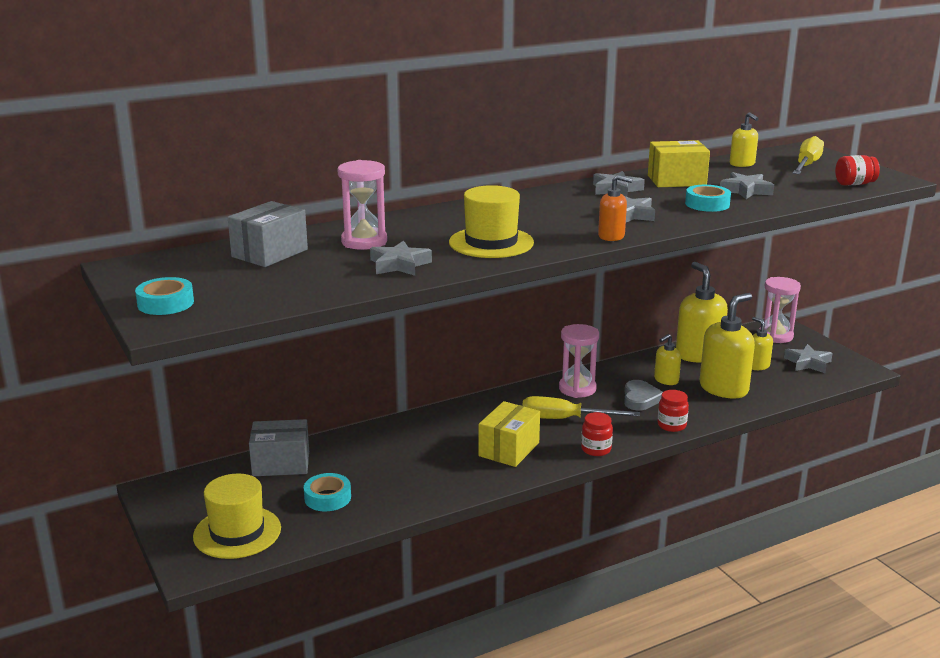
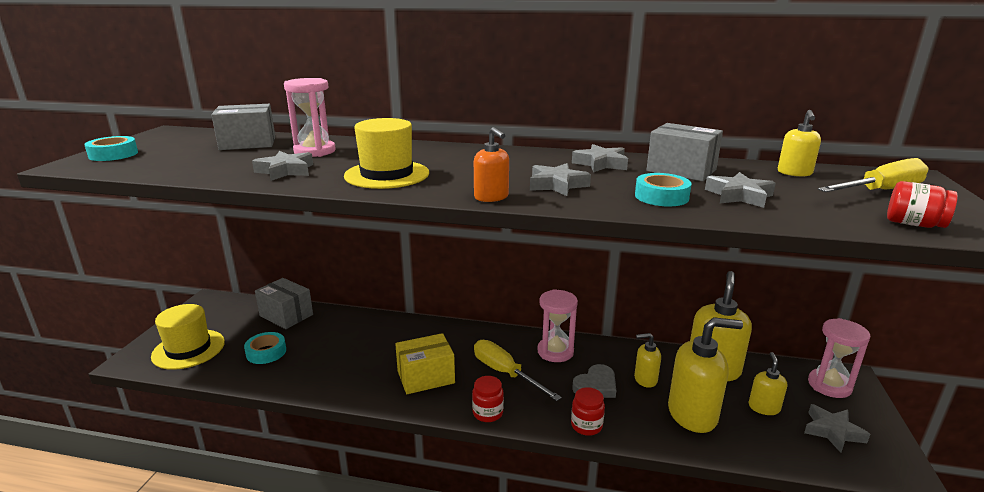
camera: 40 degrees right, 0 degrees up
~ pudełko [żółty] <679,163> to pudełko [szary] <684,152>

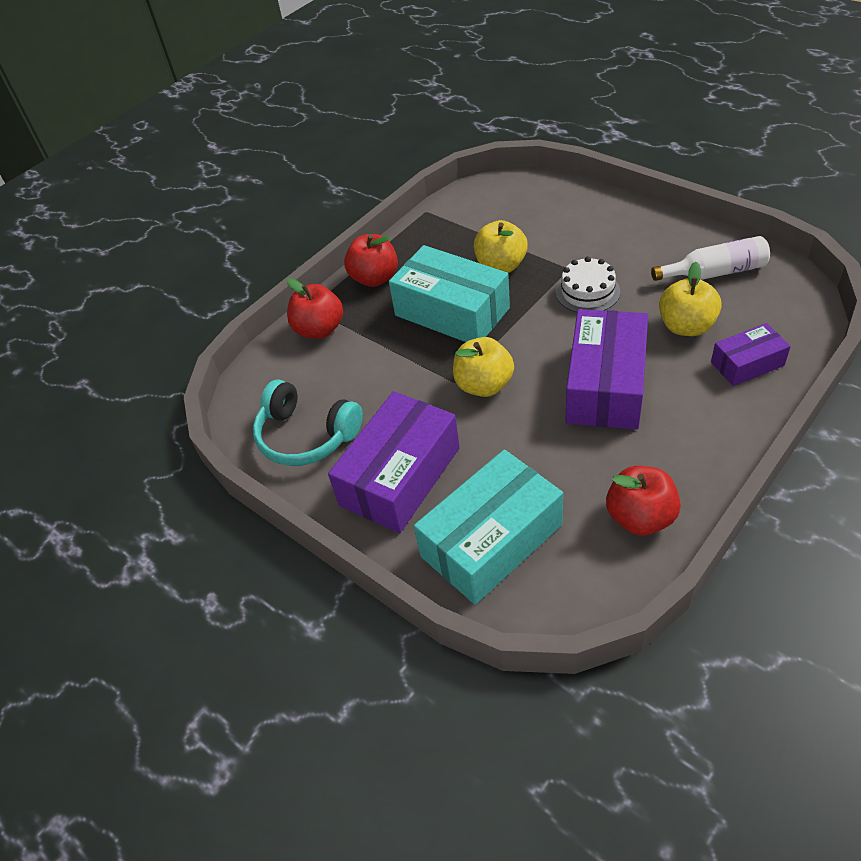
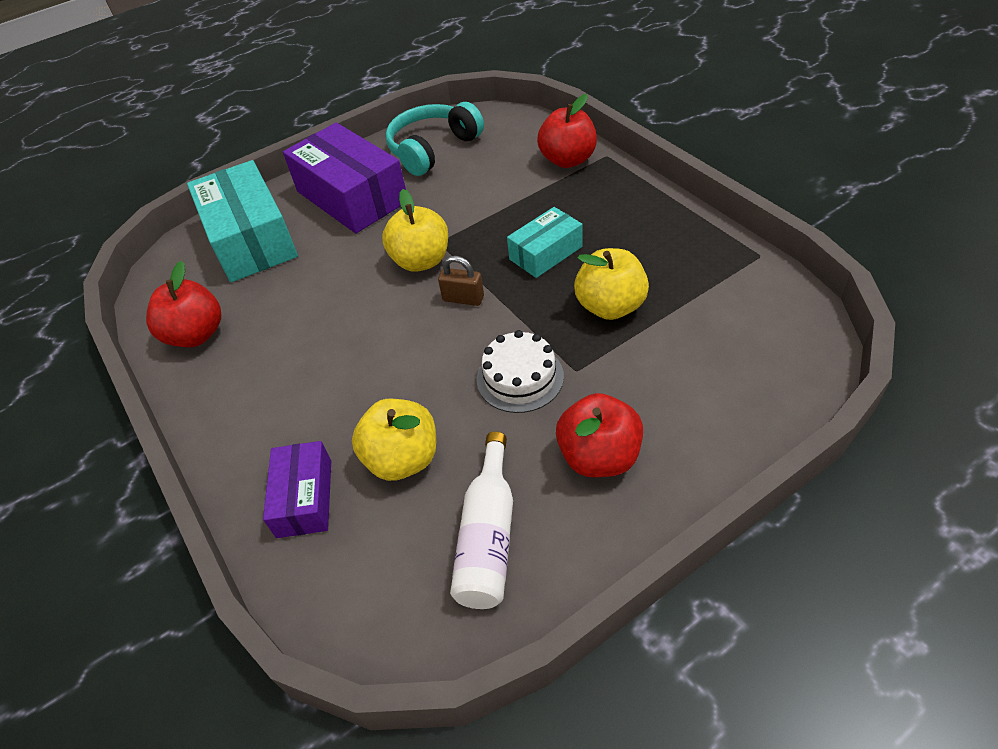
camera: 105 degrees right, 0 degrees up
+ kłódka [brązowy] <461,281>
~ pudełko [turkusowy] <449,293> = <545,242> x0.55
~ jabłko [czerwony] <371,260> to <599,435>
- pudełko [fioletowy] <606,369>

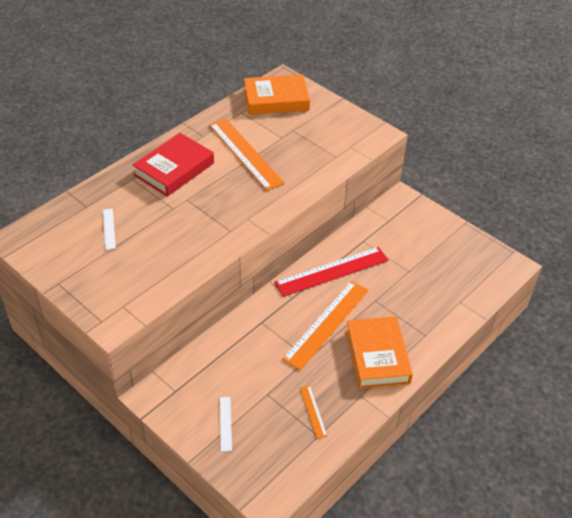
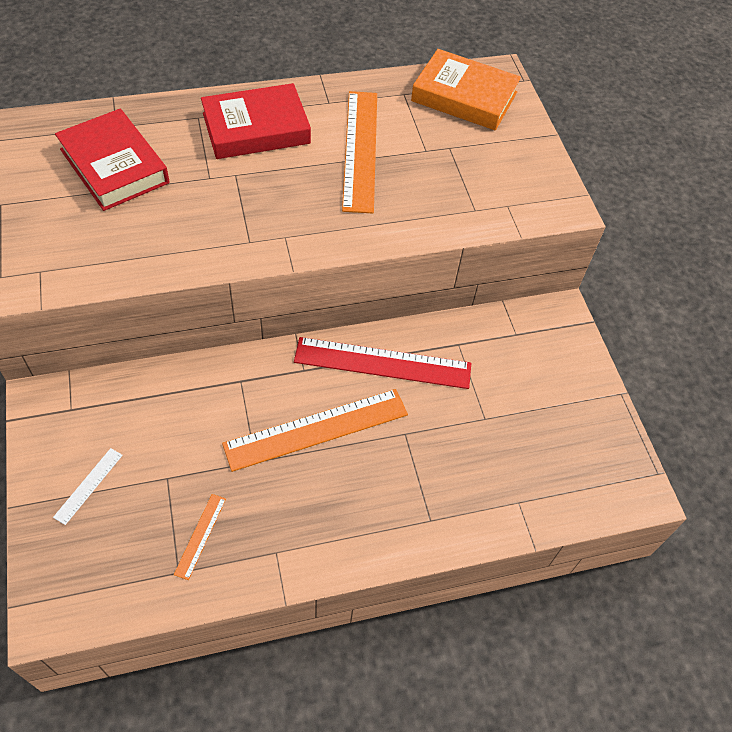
camera: 30 degrees right, 10 degrees up
~ linijka [biały] <109,229> to książka [czerwony] <112,160>
- książka [pomarańczowy] <379,352>

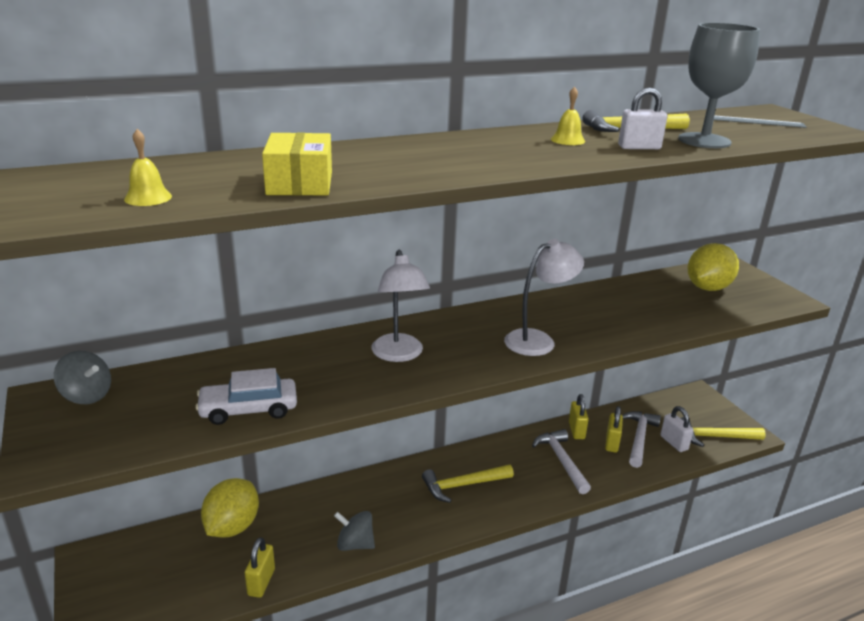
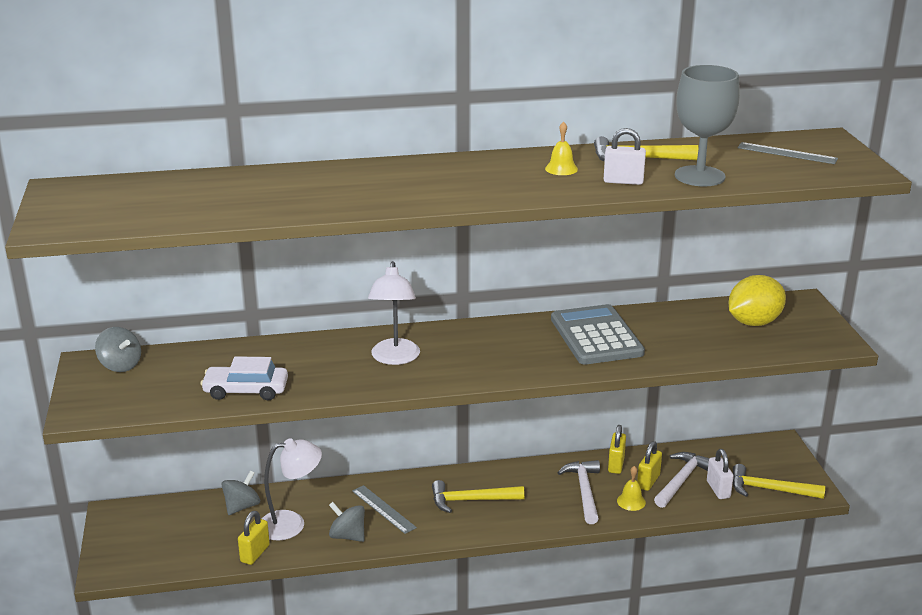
camera: 15 degrees right, 0 degrees up
~ cytryna [żółty] <230,508> to bączek [szary] <240,492>
~ lampka [biały] <544,297> to <291,489>
+ linijka [szary] <384,509>
+ kalkulator [szary] <598,334>
~ dzwonek [żółty] <148,167> to <631,488>
- pudełko [żółty] <297,164>

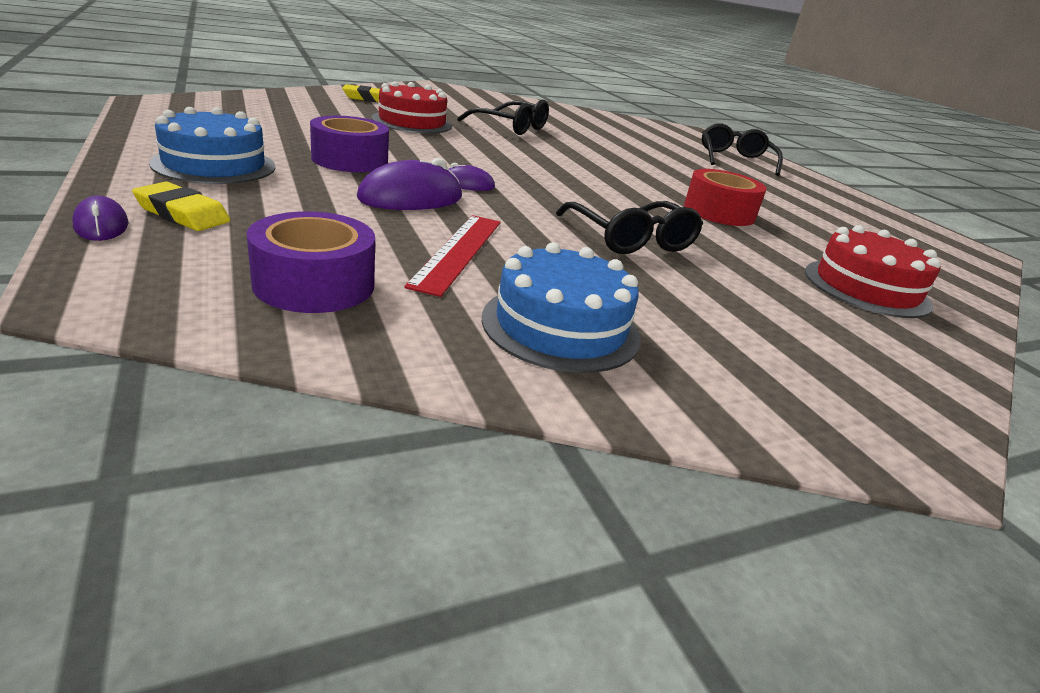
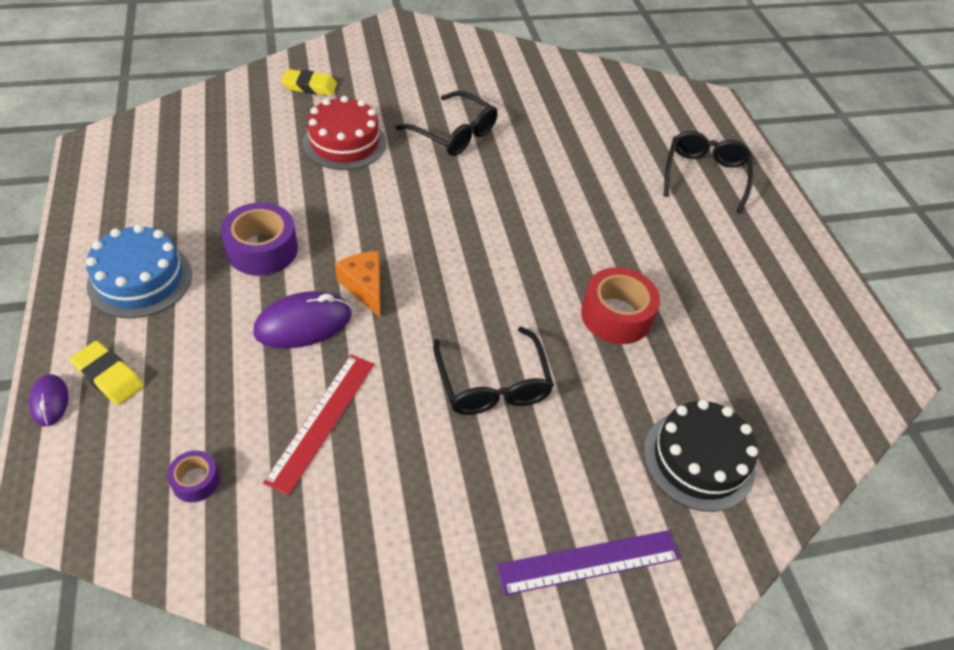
camera: 10 degrees right, 20 degrees up
~ taśma klejąca [fioletowy] <310,262> = <193,476> x0.53
~ myszka [fioletowy] <471,177> to ser [pomarańczowy] <357,284>
+ linijka [fioletowy] <588,562>
~ tort [czerwony] <873,271> to tort [czarny] <701,456>
- tort [niebieski] <561,307>

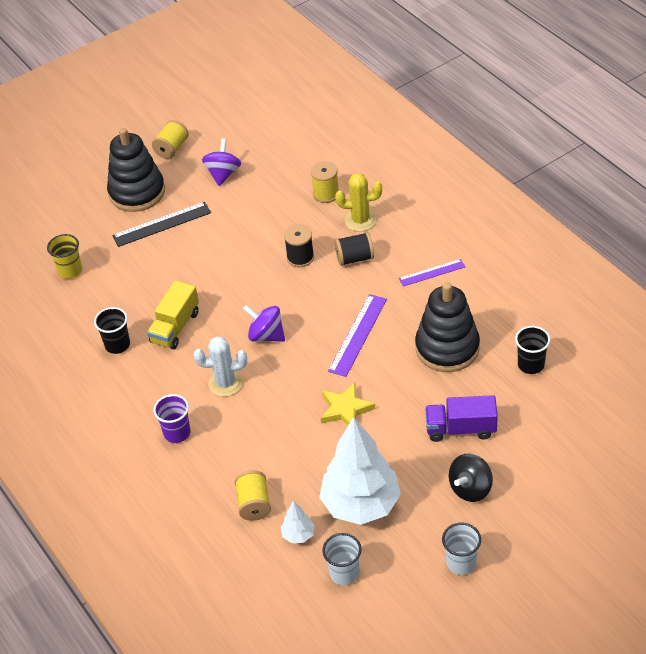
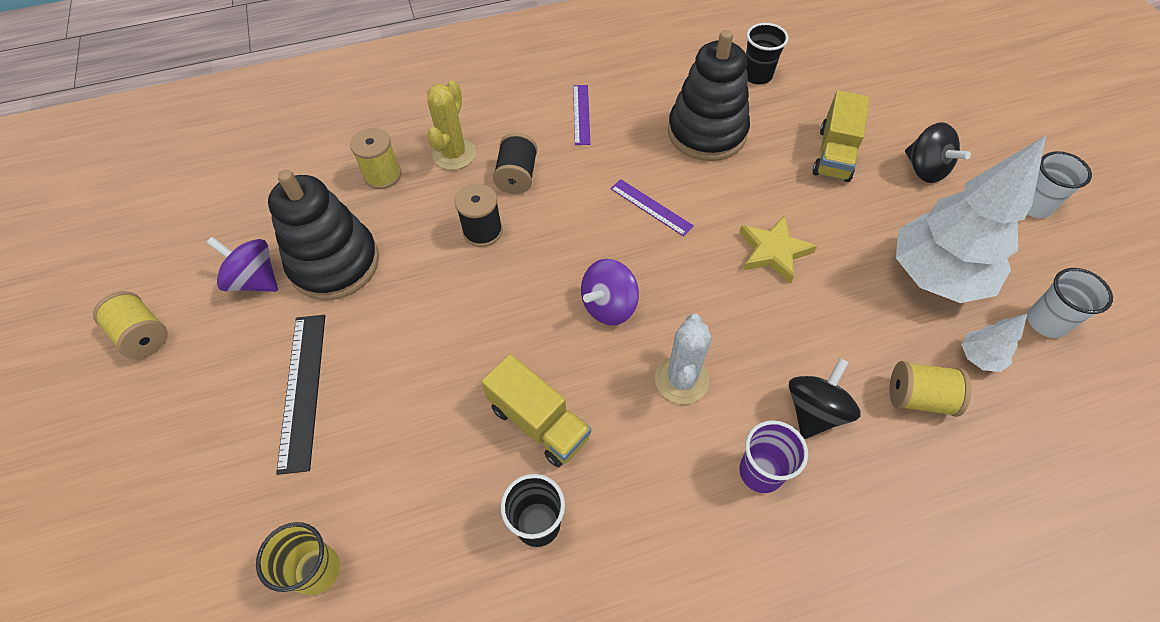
camera: 75 degrees left, 10 degrees up
~ zabawka nakładanka [czarny] <136,170> to <323,235>
~ linijka [fioletowy] <357,335> = <652,207> x0.64
+ bączek [czarny] <824,398>
~ ciężarówka [fioletowy] <461,418> to ciężarówka [żółty] <841,136>

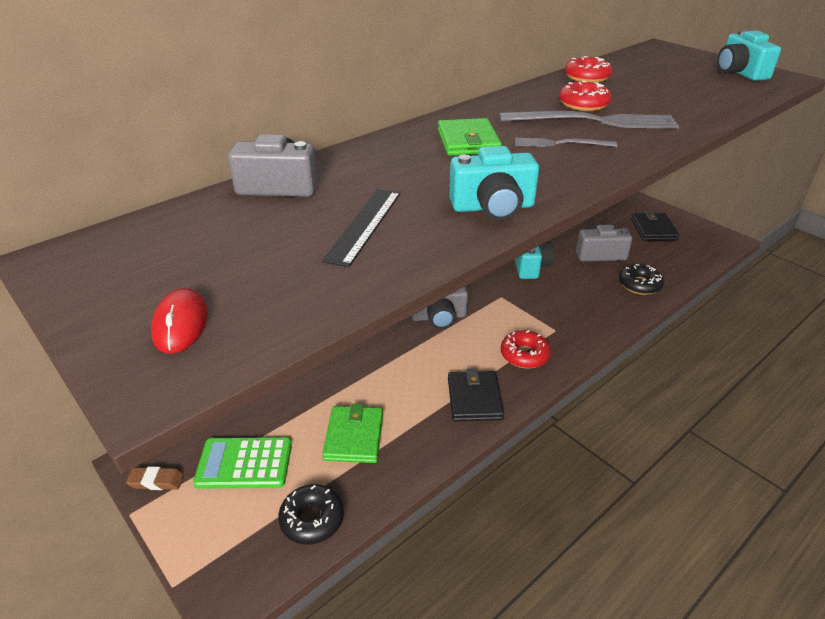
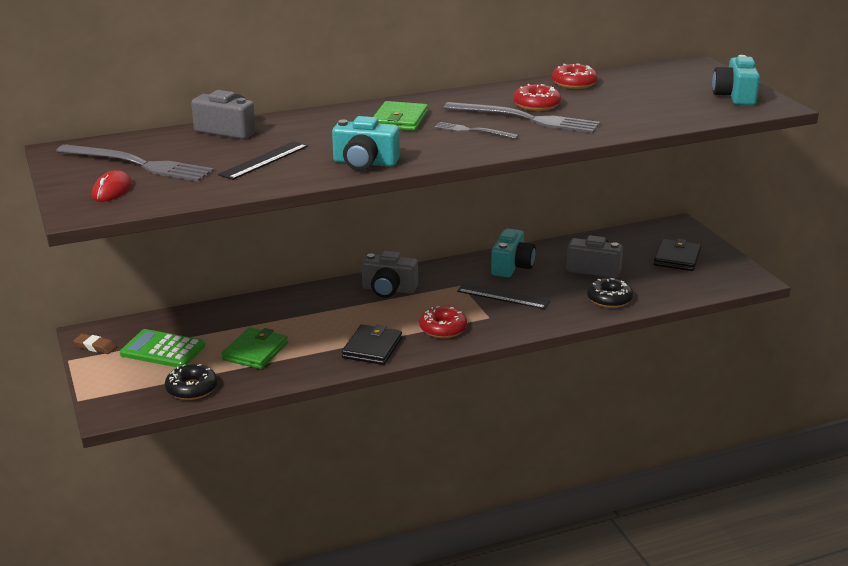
camera: 20 degrees right, 10 degrees down
+ widelec [szary] <135,163>
+ linijka [czarny] <503,296>

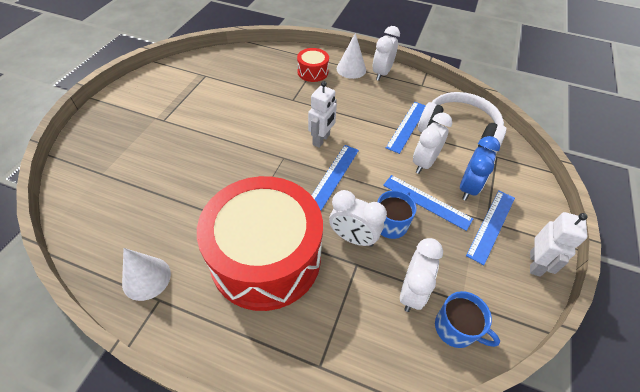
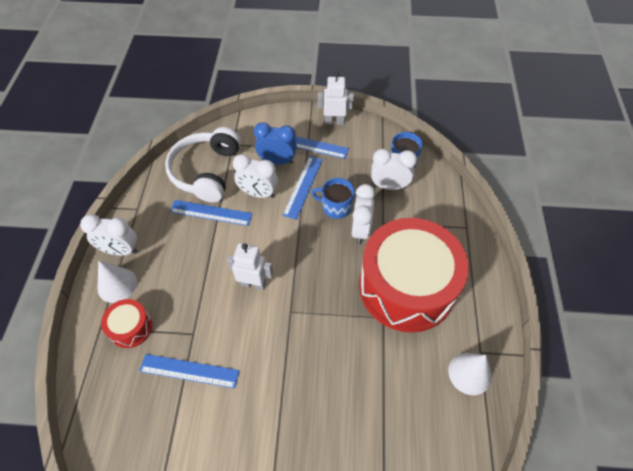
camera: 105 degrees left, 5 degrees up
~ linijka [niebieski] <335,177> to <189,371>

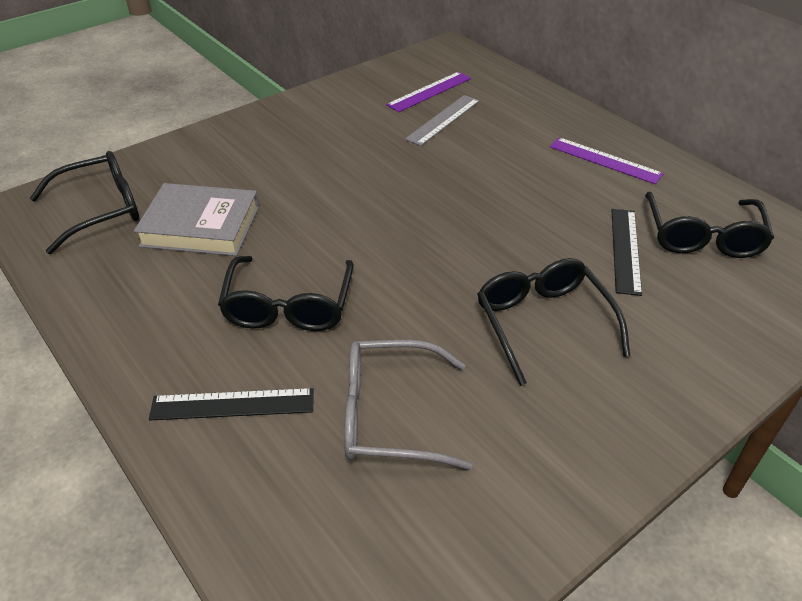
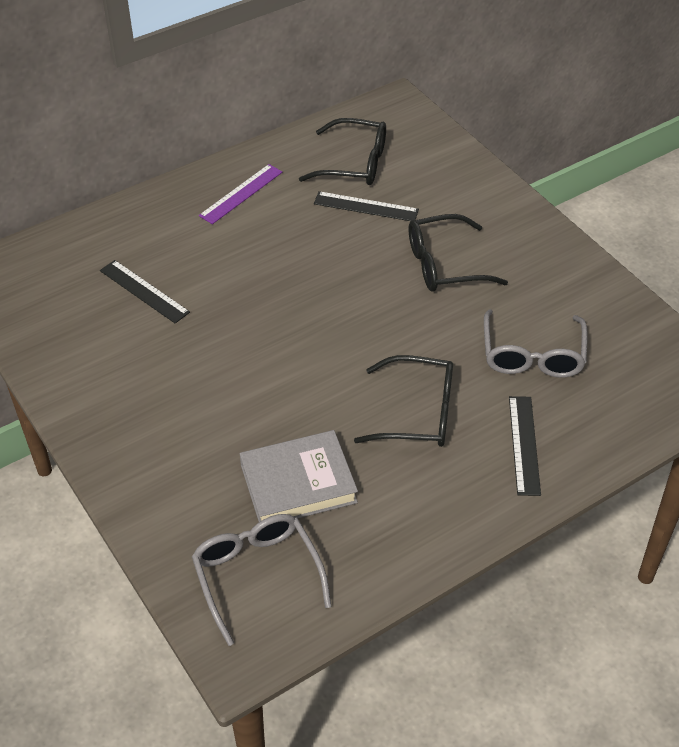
camera: 85 degrees left, 5 degrees up
~ linijka [szary] <442,120> to linijka [czarny] <145,291>
~ okulary [czarny] <84,202> to okulary [szary] <262,580>
~ książka [szary] <196,219> = <299,476> 60 degrees clockwise
- linijka [fioletowy] <428,92>

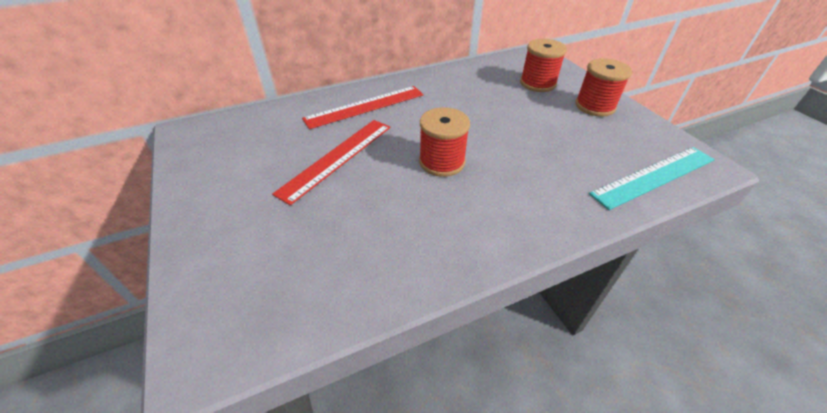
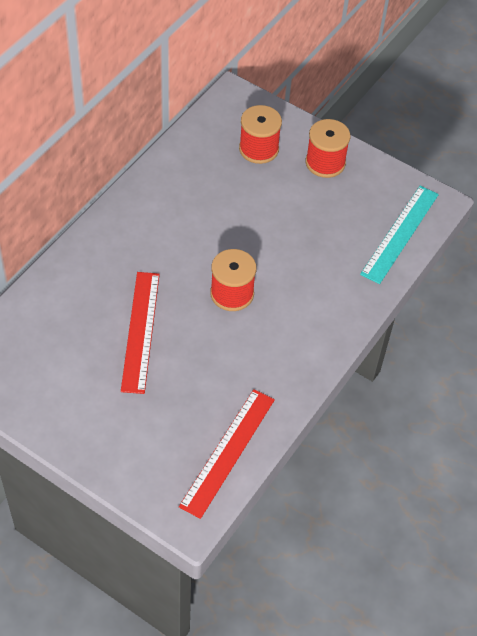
camera: 35 degrees left, 10 degrees up
~ linijka [czerwony] <363,107> to <227,454>

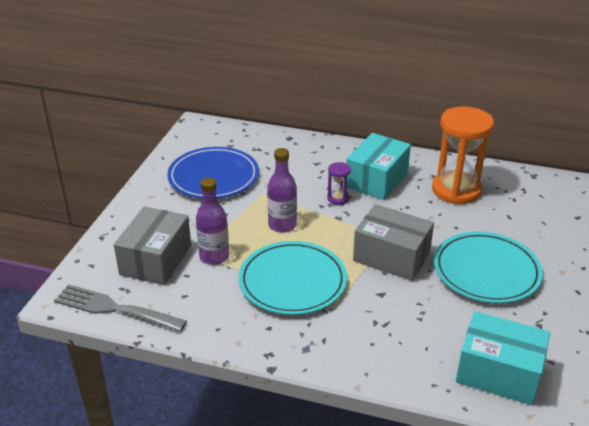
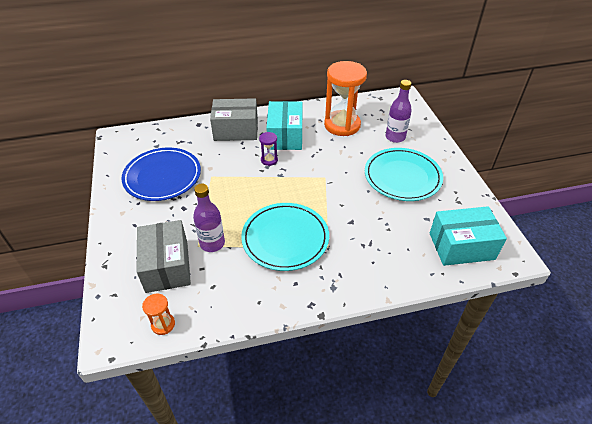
camera: 30 degrees left, 10 degrees up
~ widelec [szary] <120,308> to klepsydra [pomarańczowy] <158,314>
~ pudełko [szary] <393,242> to <234,119>
~ butelka [fioletowy] <282,190> to <399,111>

